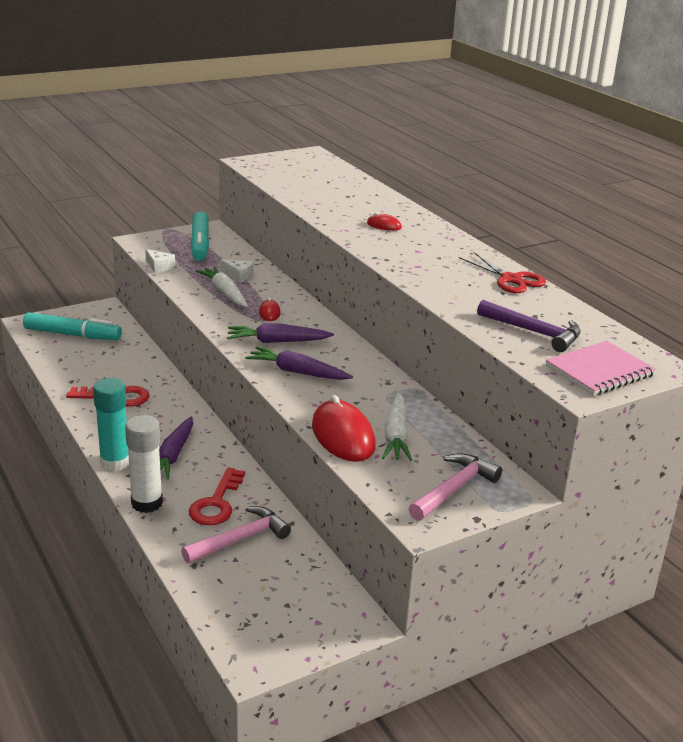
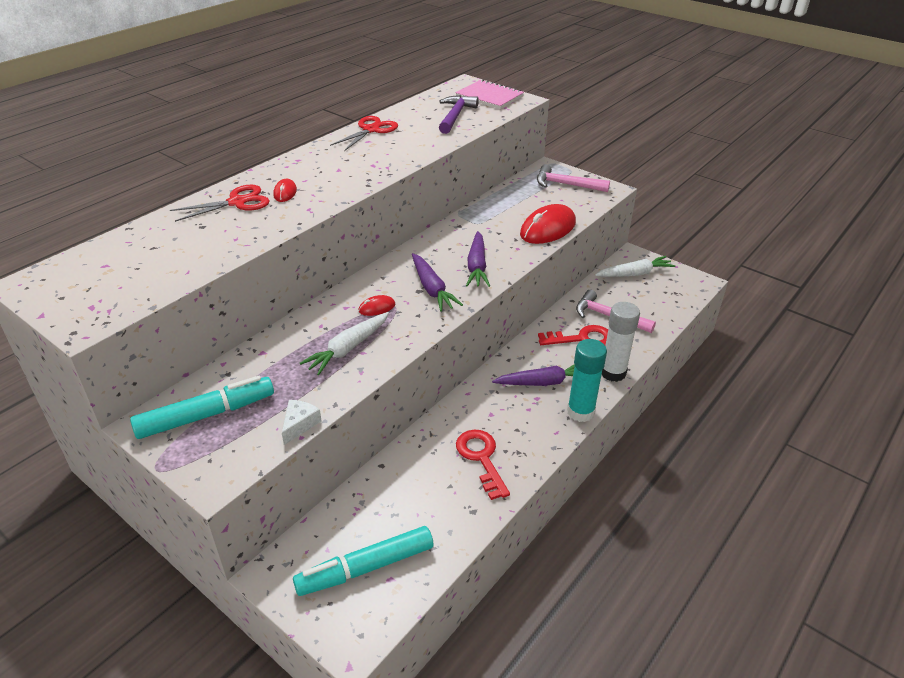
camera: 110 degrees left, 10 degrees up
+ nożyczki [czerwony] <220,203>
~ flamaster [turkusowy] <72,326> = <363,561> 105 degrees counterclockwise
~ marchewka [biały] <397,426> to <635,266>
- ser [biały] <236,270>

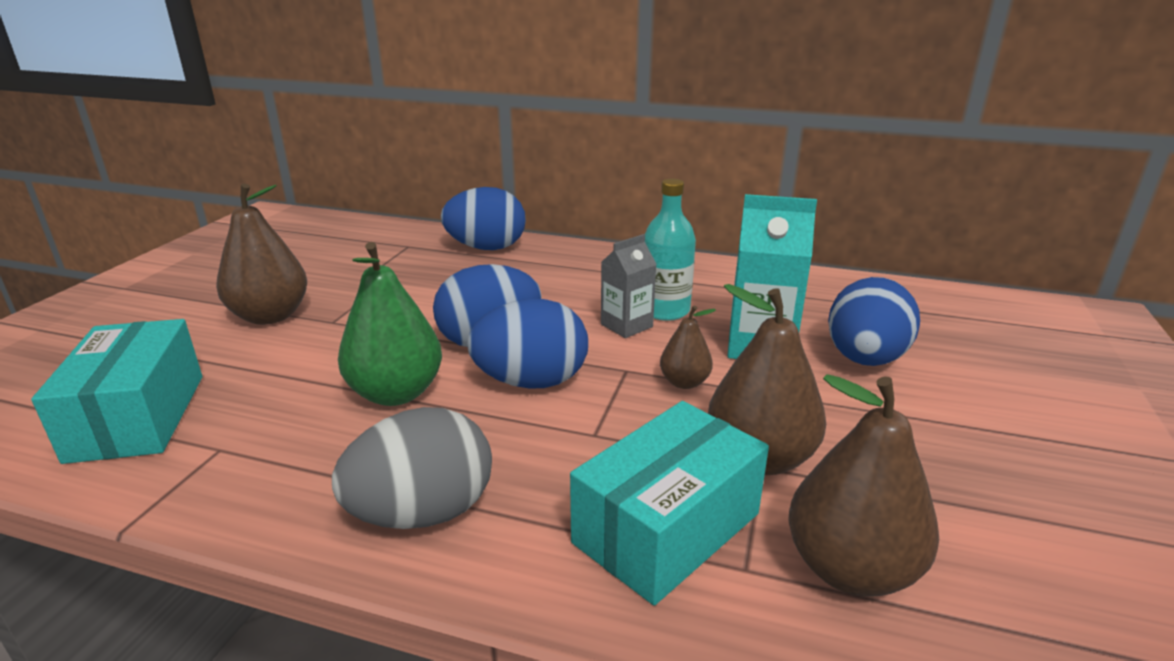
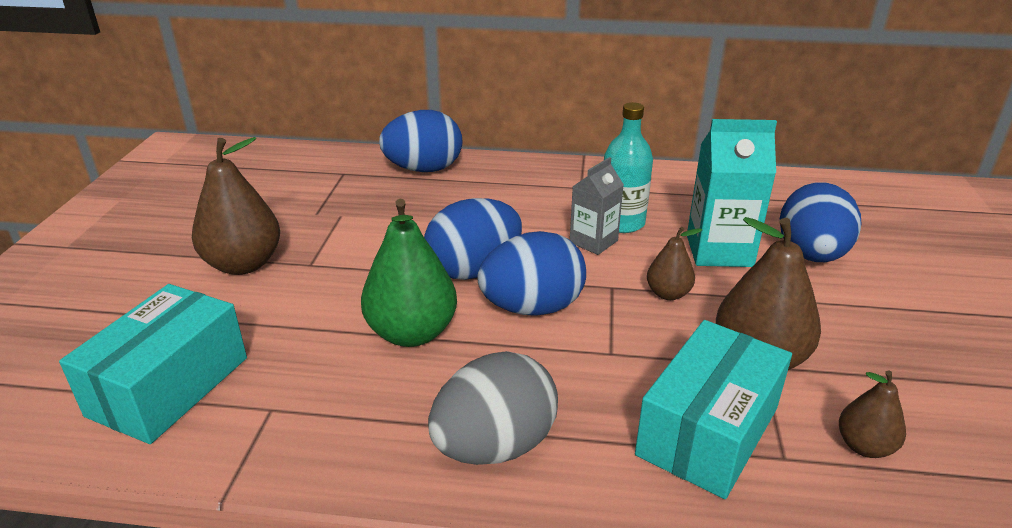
camera: 10 degrees left, 5 degrees up
~ pudełko [turkusowy] <116,391> = <153,364> 45 degrees clockwise
~ gruszka [brązowy] <863,485> = <872,414> x0.54

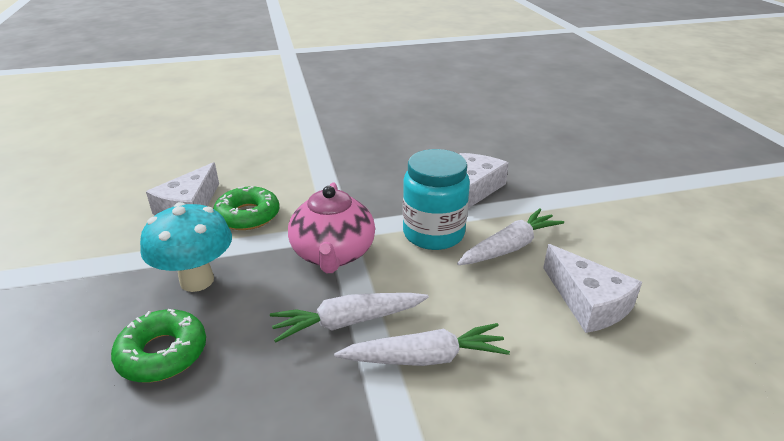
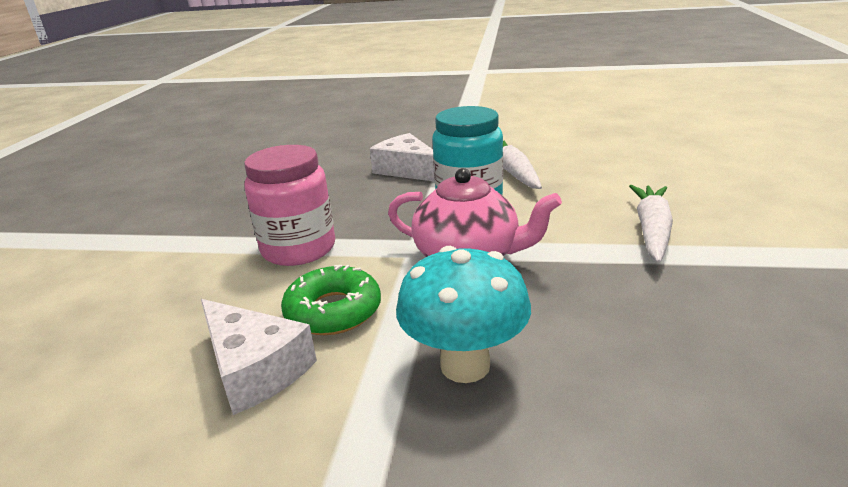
camera: 65 degrees left, 5 degrees down
+ słoik [różowy] <289,205>
- donut [zielony] <158,345>
- marchewka [biały] <349,317>
- ser [biały] <592,288>

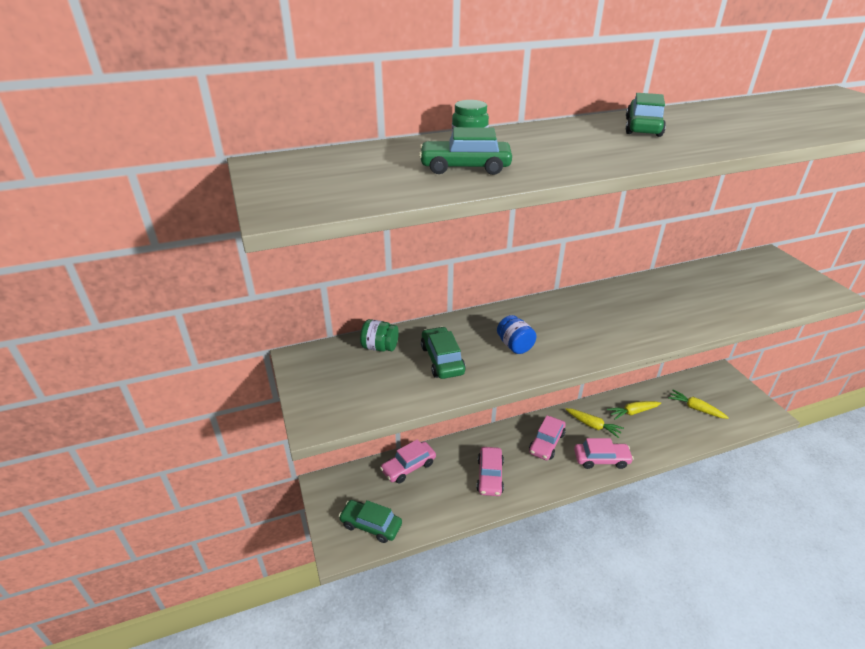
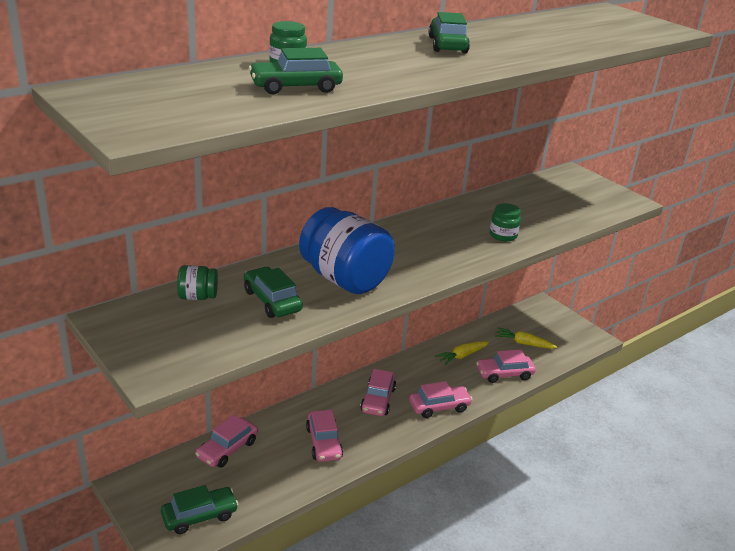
camera: 20 degrees left, 5 degrees down
~ samochód [zielony] <370,521> = <199,509> 150 degrees clockwise
~ słoik [niebieski] <517,334> = <347,250> x2.18
+ samochód [różowy] <506,366>
+ słoik [zielony] <505,222>
- marchewka [żółty] <595,423>

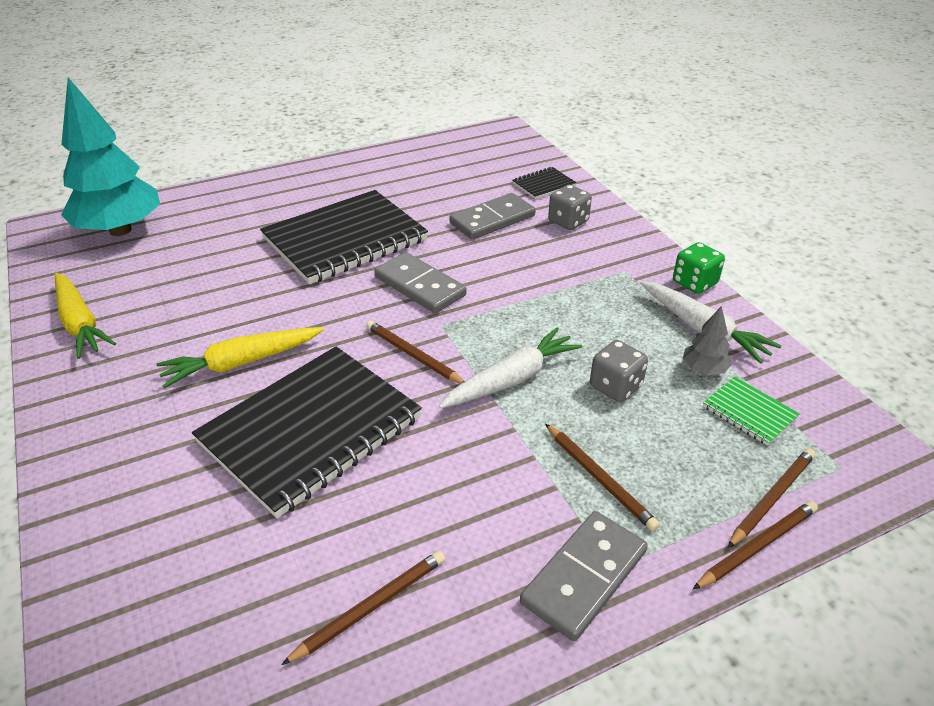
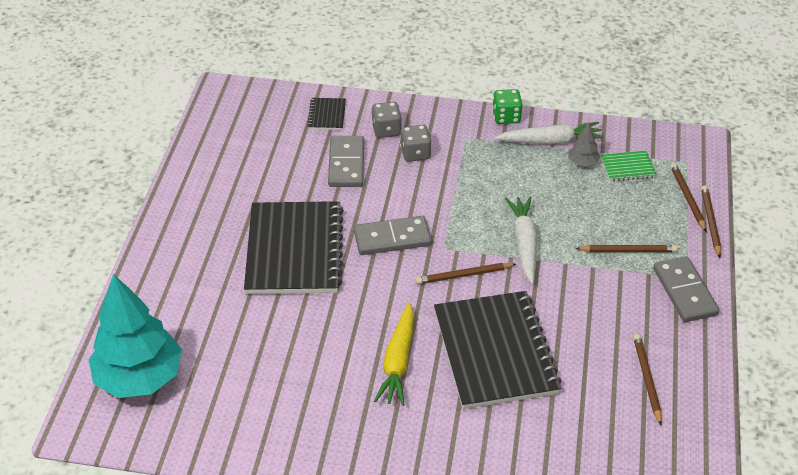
camera: 55 degrees left, 5 degrees up
~ kostka do gry [szary] <619,371> to <416,143>
- marchewka [żółty] <85,316>

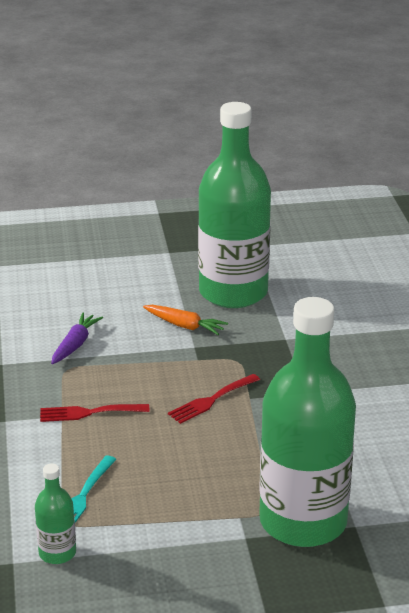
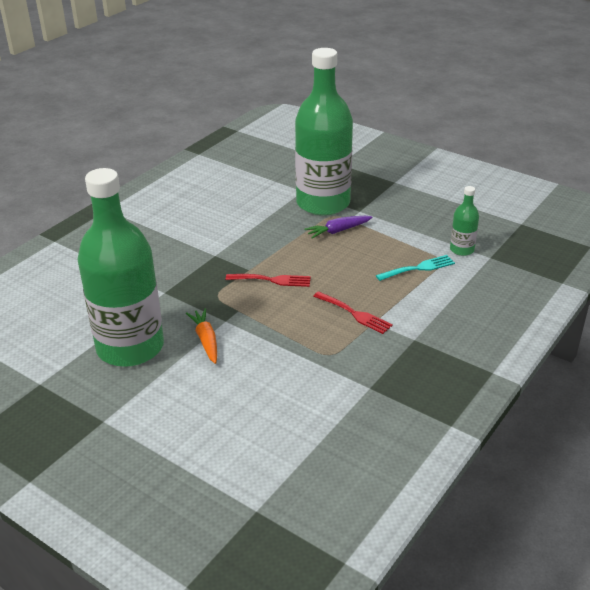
camera: 135 degrees left, 5 degrees up
~ marchewka [fioletowy] <77,338> to <338,227>

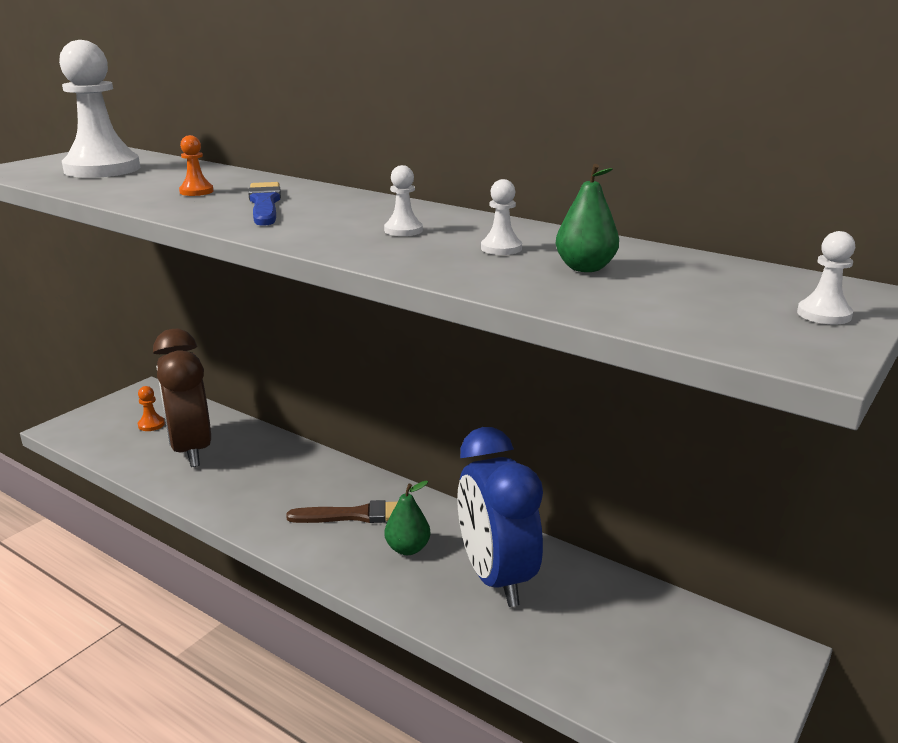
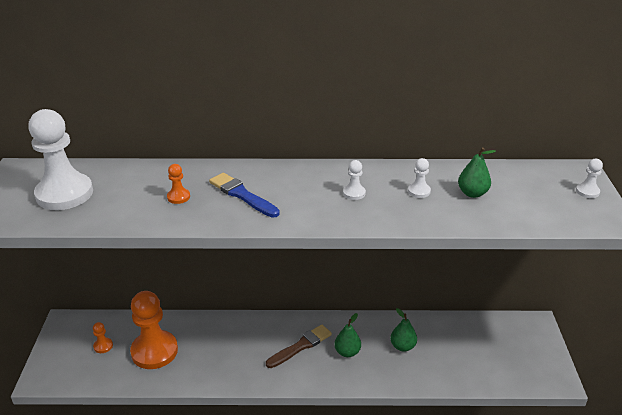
camera: 35 degrees left, 10 degrees up
~ budzik [brązowy] <182,398> to pionek [pomarańczowy] <154,330>
~ budzik [niebieski] <500,517> to gruszka [zielony] <403,330>

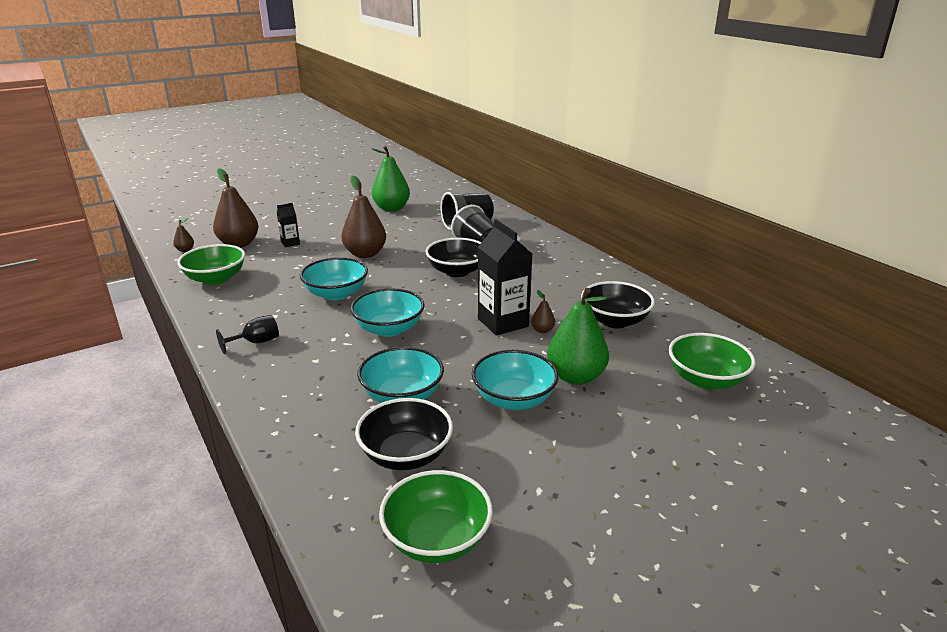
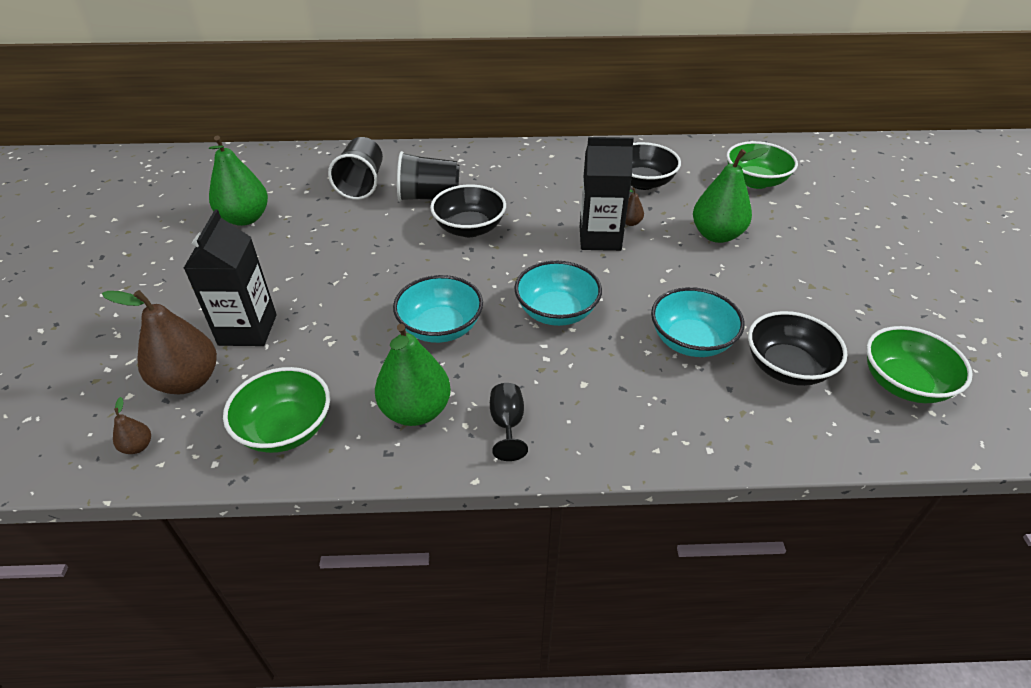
camera: 60 degrees left, 15 degrees up
~ karton mleka [czarny] <288,225> = <230,277> x2.01
+ gruszka [zielony] <413,374>
- gruszka [brązowy] <363,217>
- miska [turkusowy] <515,380>

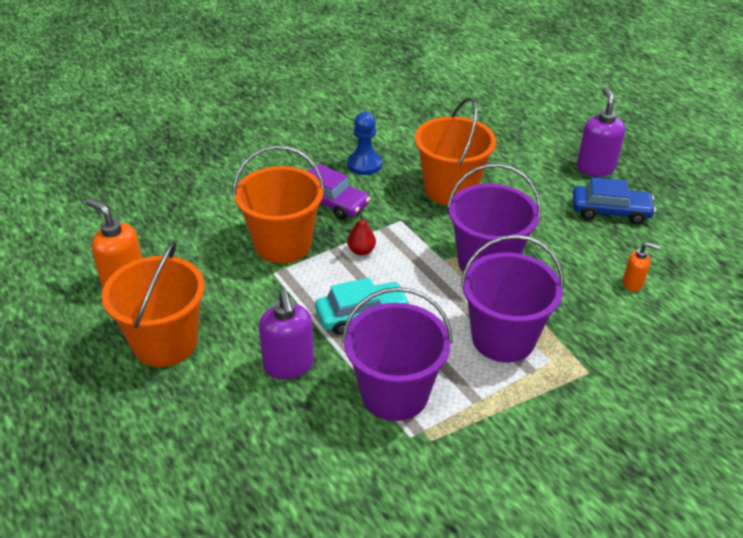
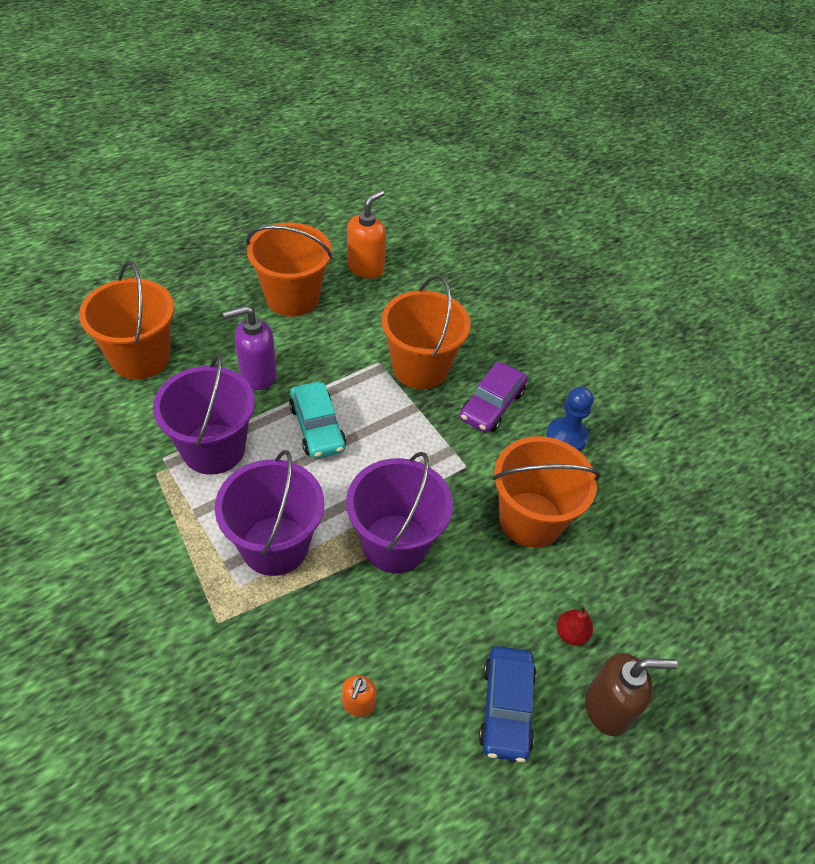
camera: 85 degrees right, 10 degrees up
+ wiadro [pomarańczowy] <126,320>
~ gruszka [czerwony] <361,234> to <575,622>
~ dozownik mydła [fioletowy] <601,131> to dozownik mydła [brązowy] <631,694>

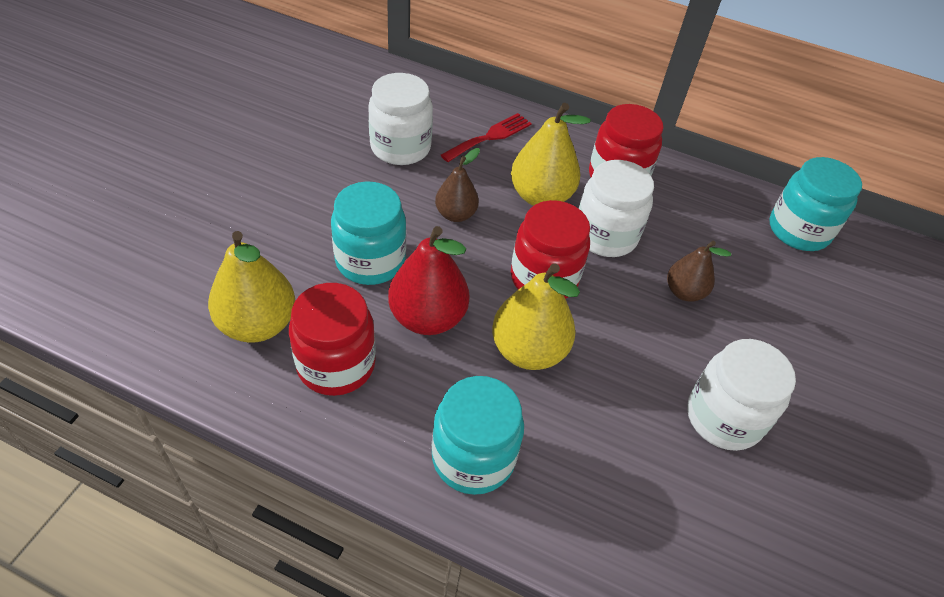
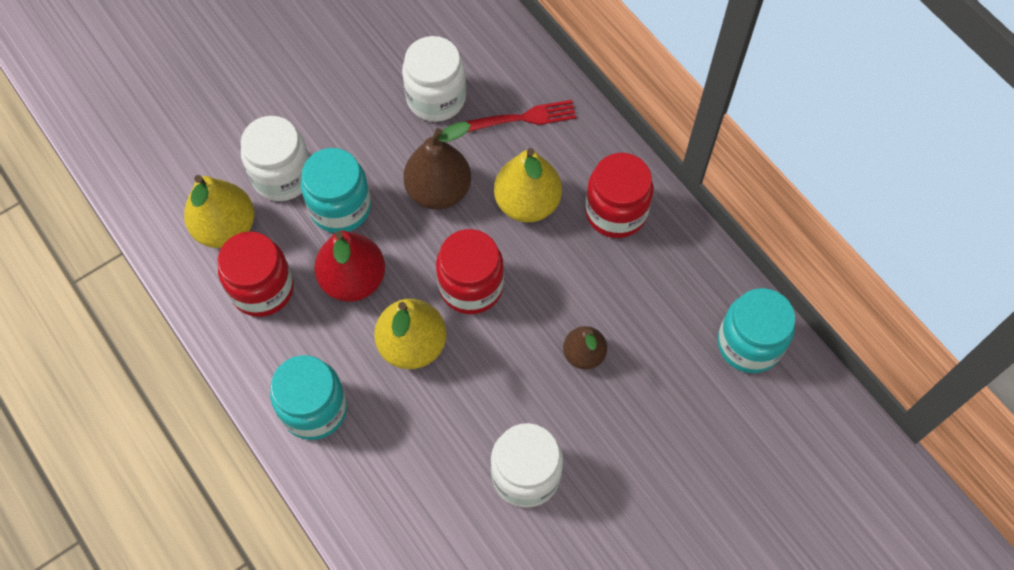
camera: 35 degrees right, 15 degrees up
~ słoik [biały] <616,208> to <275,158>
~ gruszka [brązowy] <457,185> = <437,166> x1.62

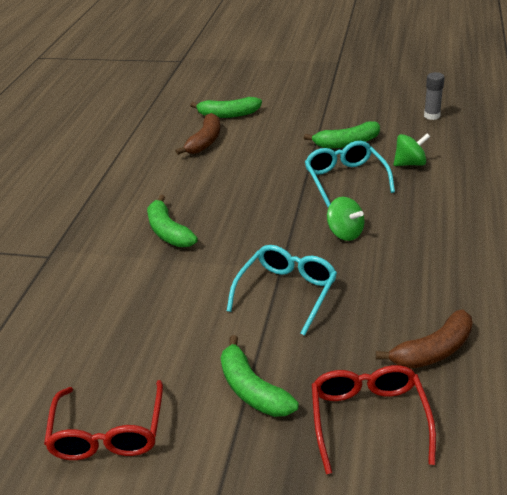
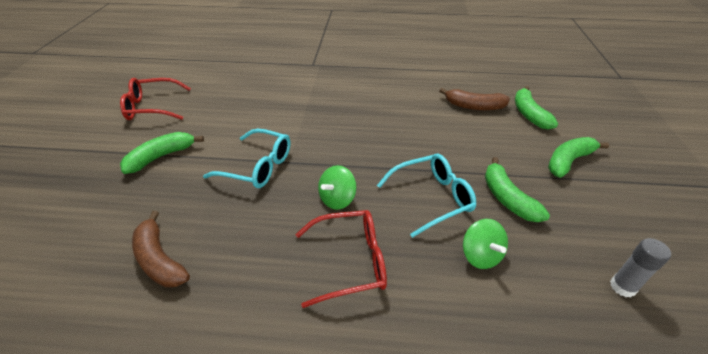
camera: 80 degrees right, 5 degrees up
~ okulary [czerwony] <374,419> to <341,259>
~ banan [zielony] <172,221> to <578,157>

